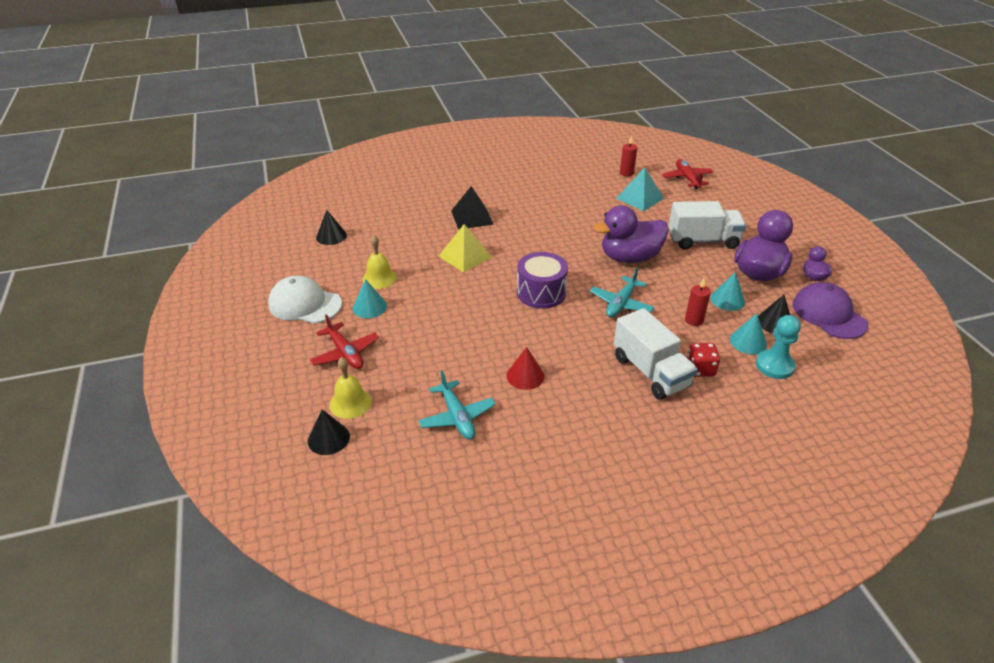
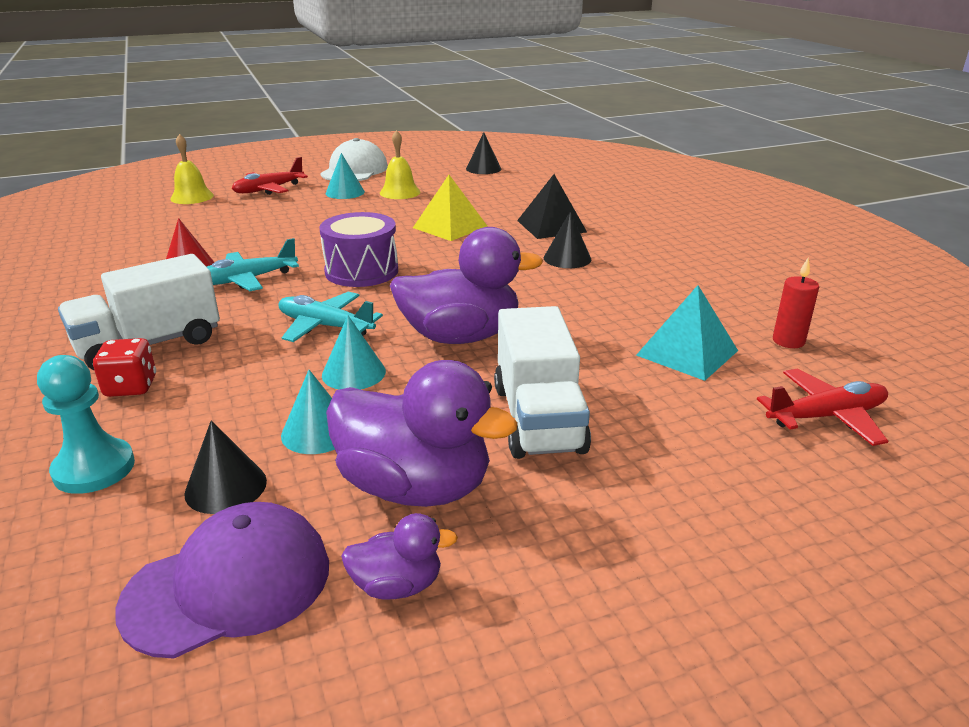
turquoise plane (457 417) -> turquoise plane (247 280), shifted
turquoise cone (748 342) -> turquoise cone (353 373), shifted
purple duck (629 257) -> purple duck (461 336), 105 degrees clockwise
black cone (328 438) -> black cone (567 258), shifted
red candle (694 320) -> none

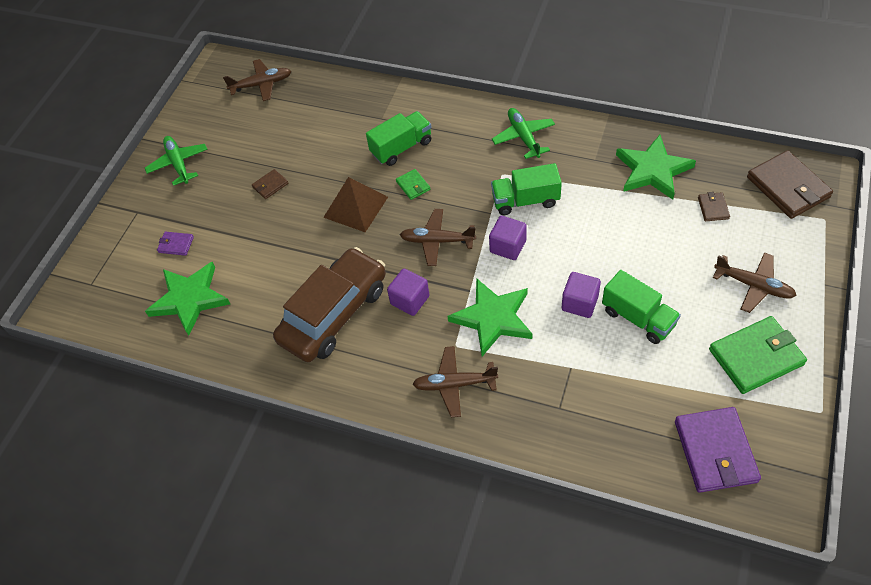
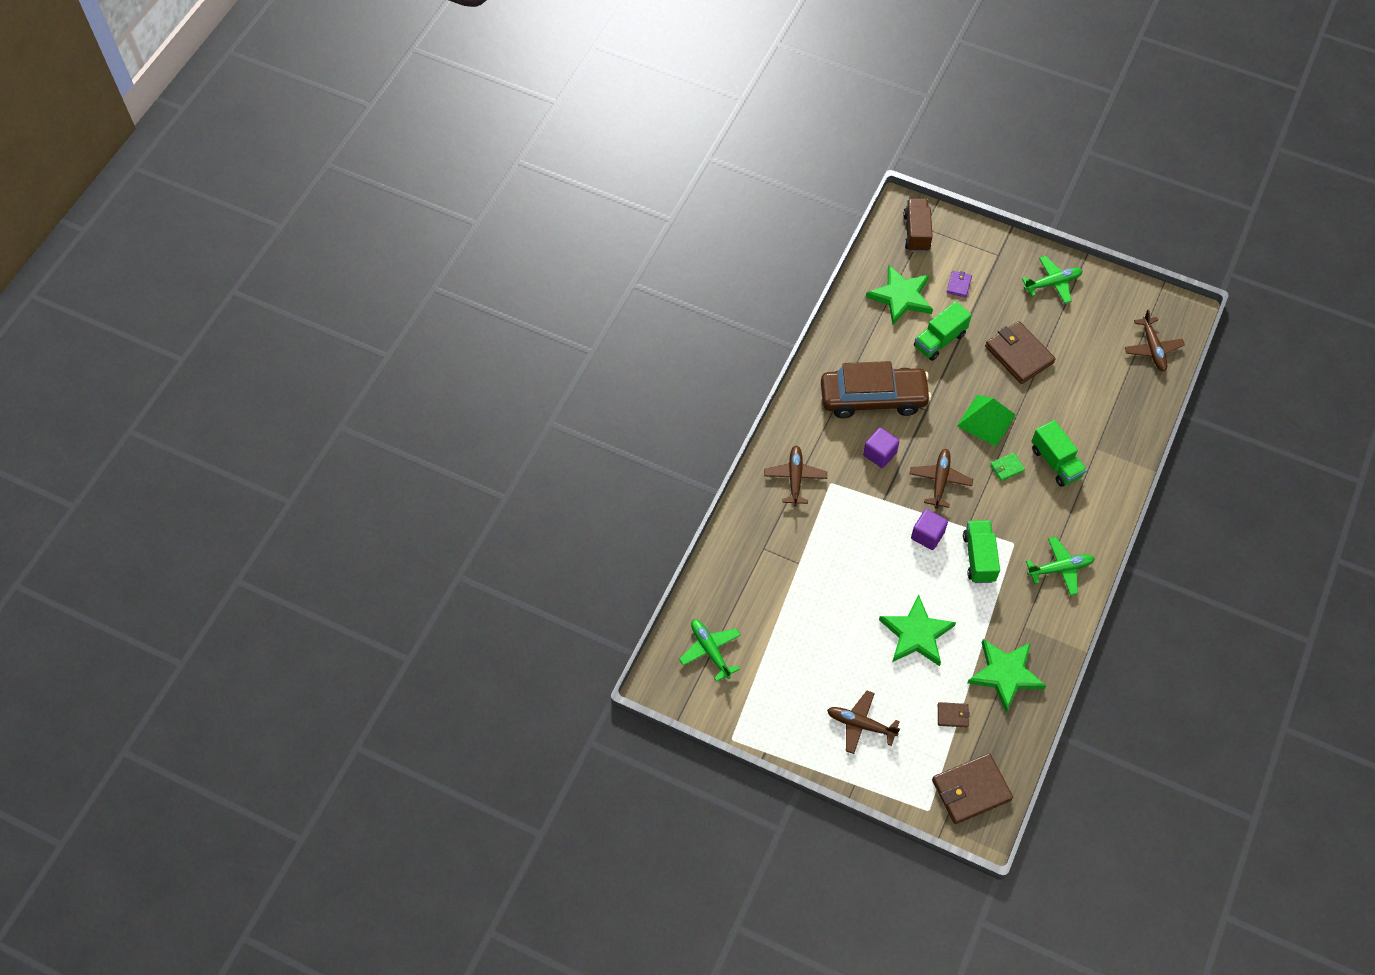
purple wallet (715 451) -> green plane (710 650)
brown car (334 314) -> brown car (873 398), 45 degrees counterclockwise
brown plane (753 285) -> brown plane (860 724), 75 degrees clockwise
green star (493 318) -> green star (916 634), shifted
none -> brown truck (916 233)
green truck (638 318) -> green truck (939 340), shifted
brown pyramid (355 207) -> green pyramid (986 420)
brown wallet (270 185) -> brown wallet (1019 354), x2.10
purple cube (579 303) -> none
green wallet (755 357) -> none

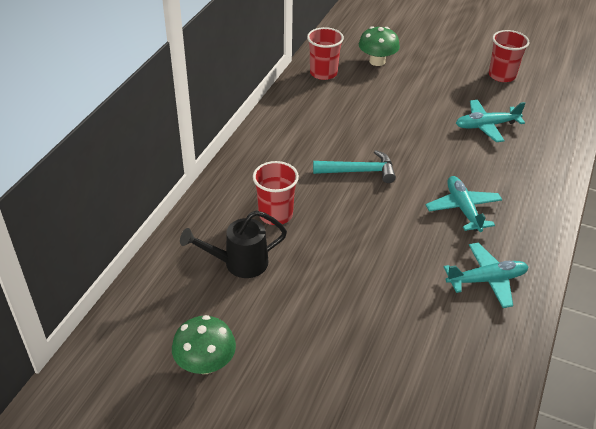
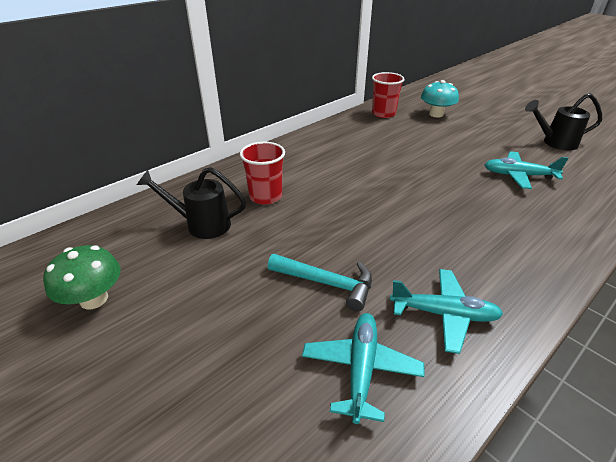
turquoise hammer (359 171) -> turquoise hammer (327 283), shifted
turquoise plane (463 209) -> turquoise plane (361 369), shifted
green mushroom (377 61) -> turquoise mushroom (436 114)
red cup (502 75) -> black watering can (555 143)

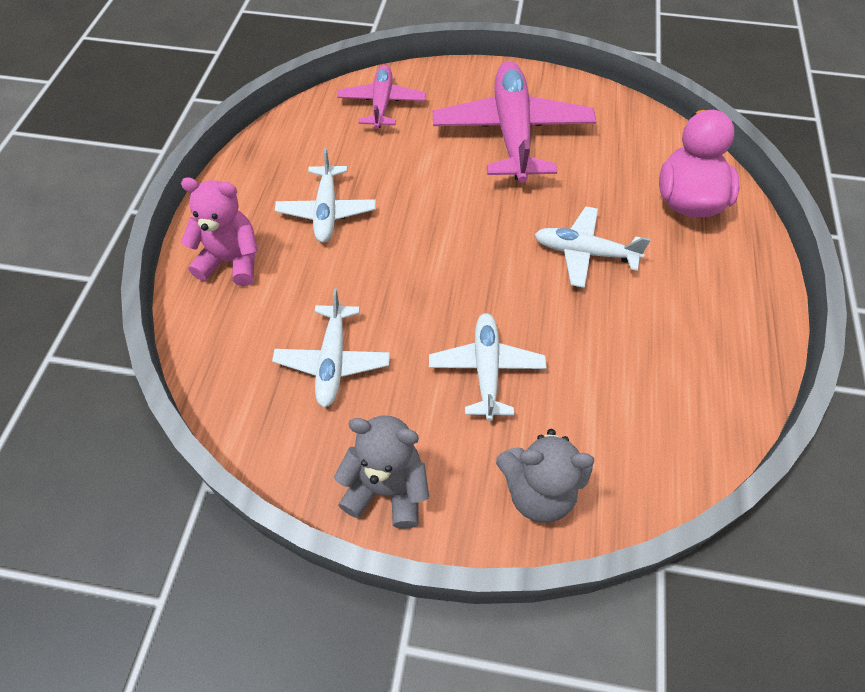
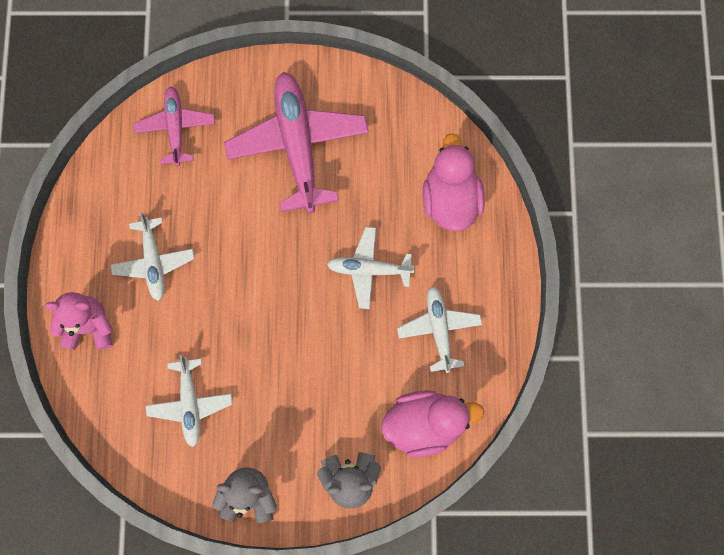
none -> pink duck (424 424)
white plane (486 369) -> white plane (439 329), shifted

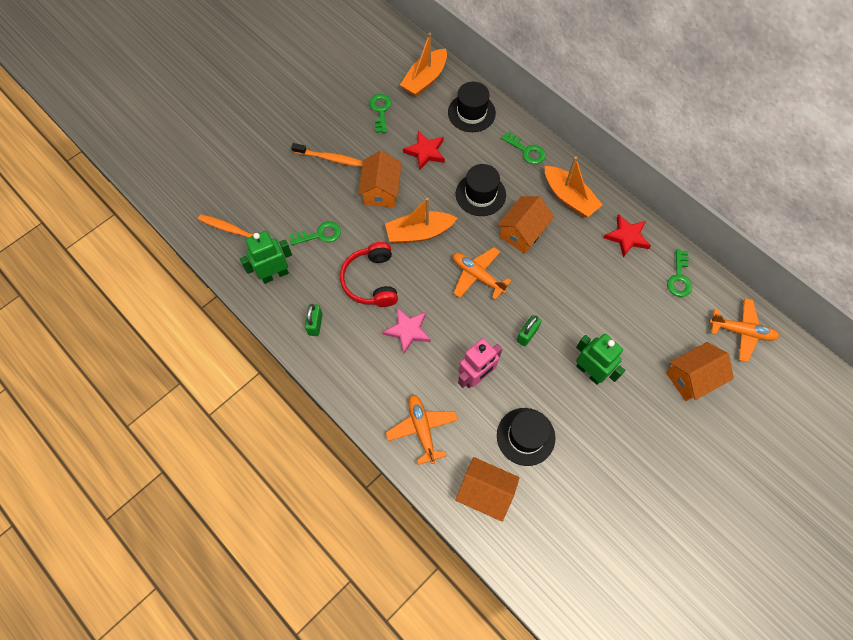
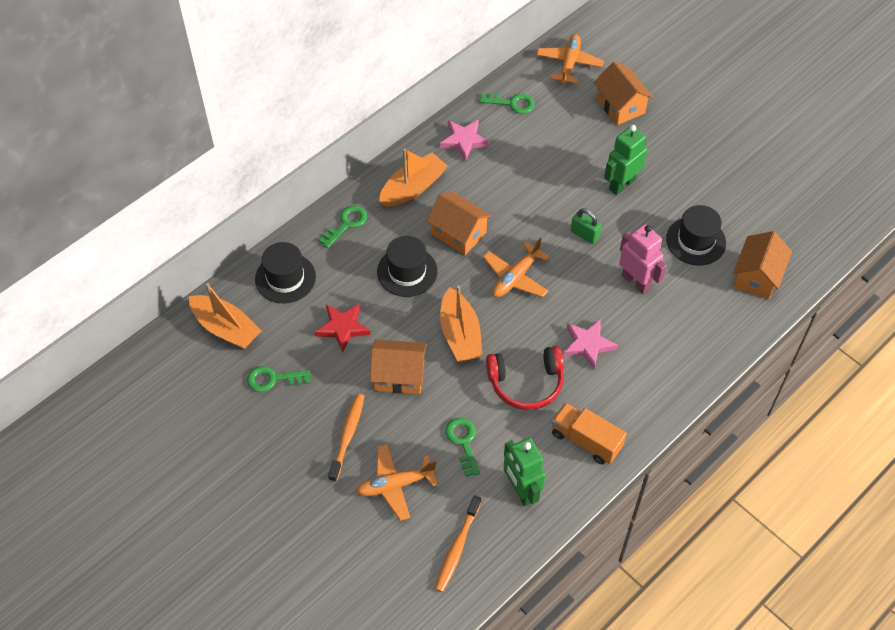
orange plane (422 429) -> orange plane (395 485), shifted
red star (627 237) -> pink star (464 141)
green padlock (315 324) -> orange truck (586 440)

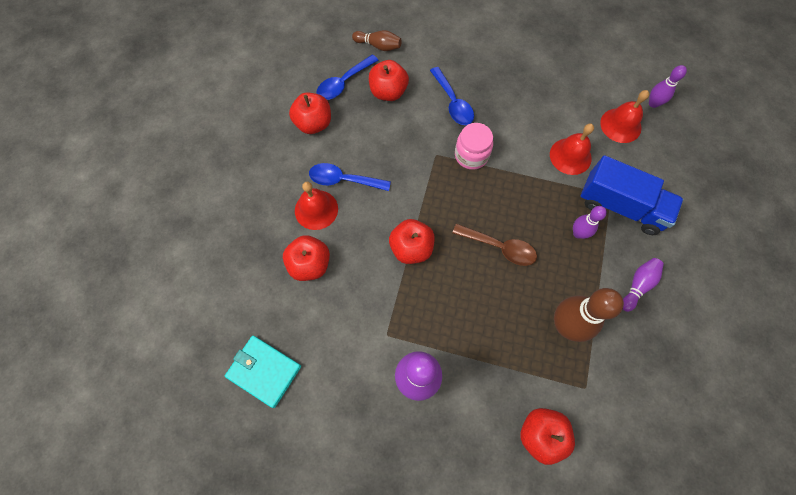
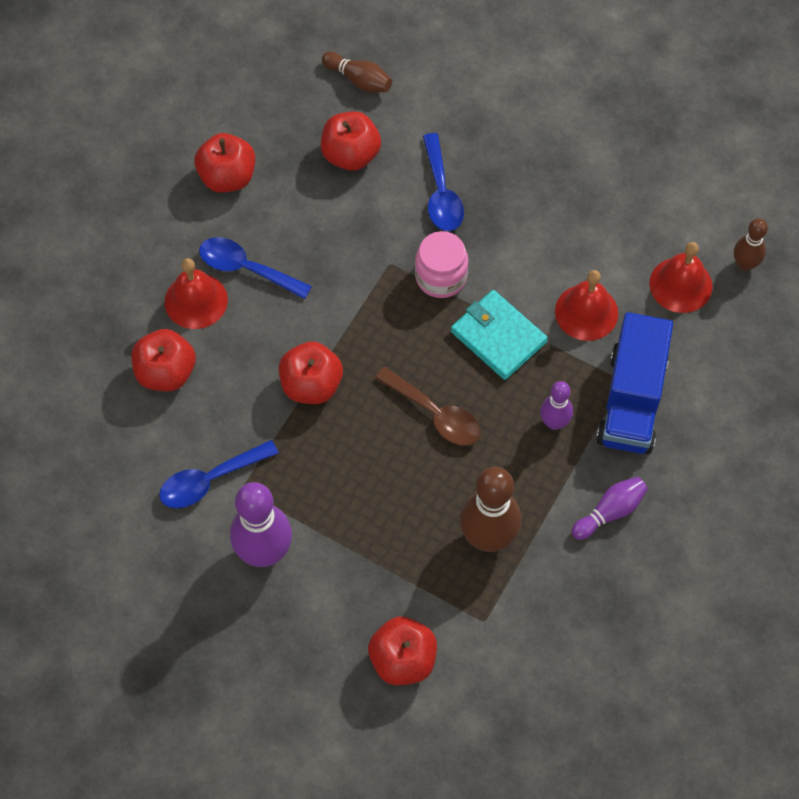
blue spoon (343 83) -> blue spoon (210 480), shifted
turquoise wallet (264 371) -> turquoise wallet (498 337), shifted
blue truck (621 206) -> blue truck (631 400), 60 degrees clockwise
purple bowling pin (653 103) -> brown bowling pin (745 264)

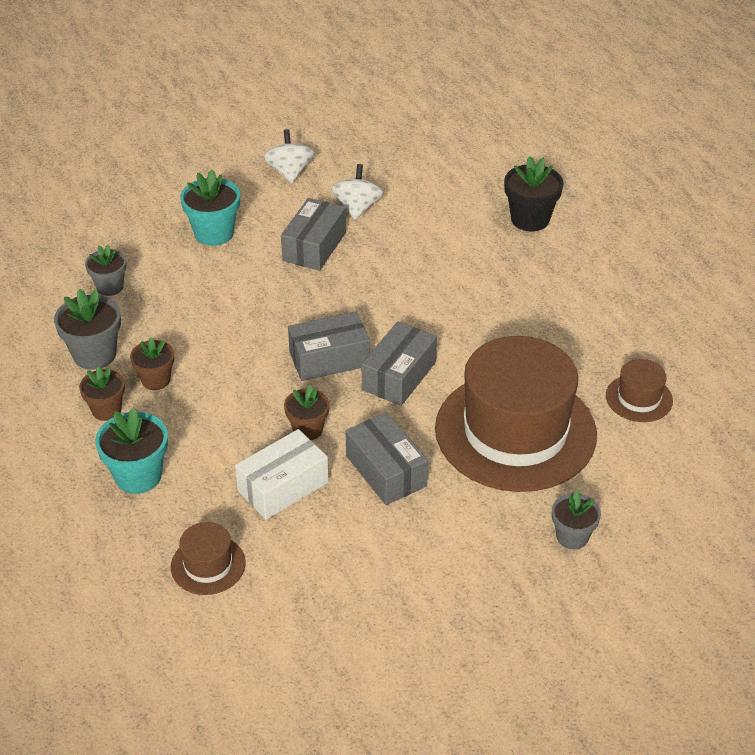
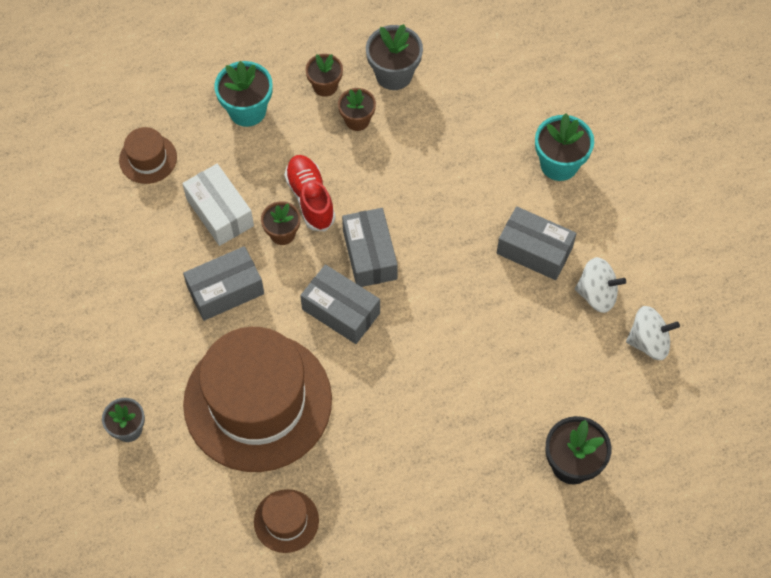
none -> red shoe (310 198)
white spinning top (289 172) -> white spinning top (648 342), shifted
grey flower pot (110 287) -> none

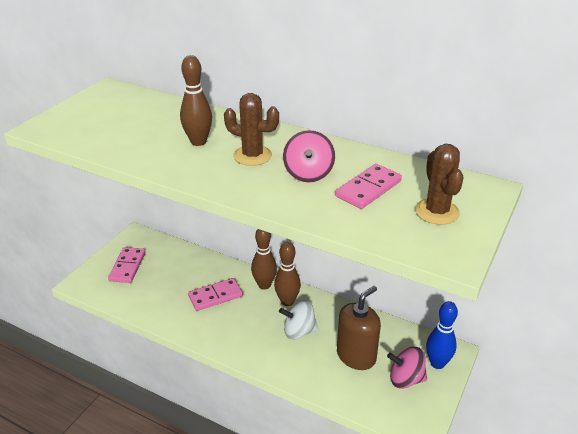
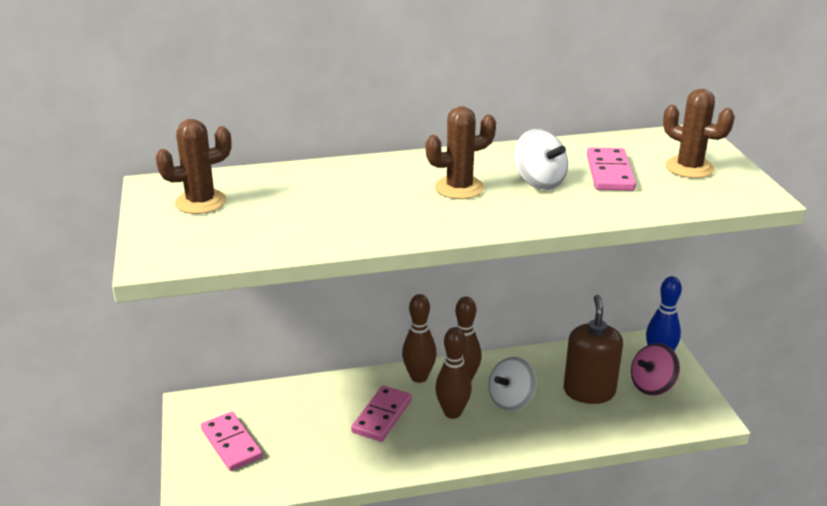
none -> brown cactus (201 202)
brown bowling pin (198 142) -> brown bowling pin (452 412), shifted
pink spinning top (308 174) -> white spinning top (539 182)

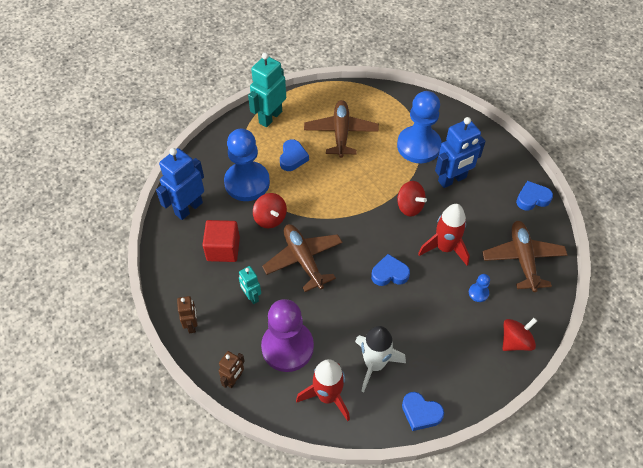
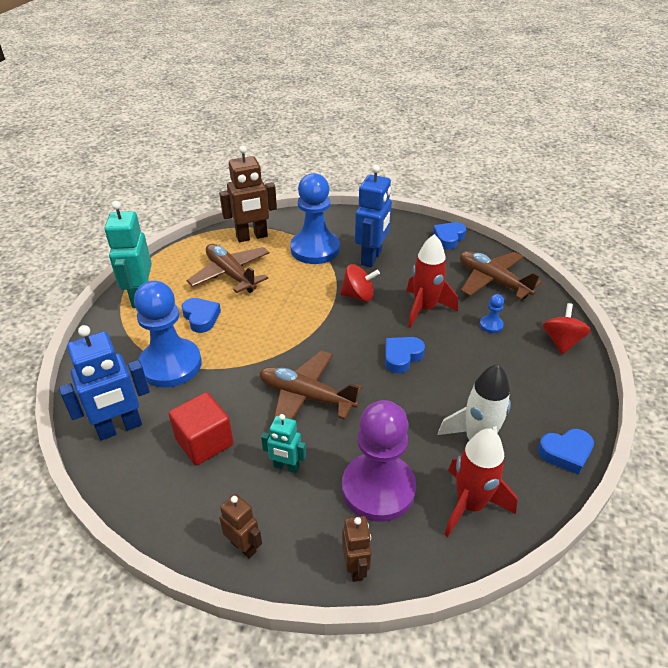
blue robot (188 208) -> blue robot (120 428), 120 degrees counterclockwise
none -> brown robot (252 237)
red spinning top (270 218) -> none

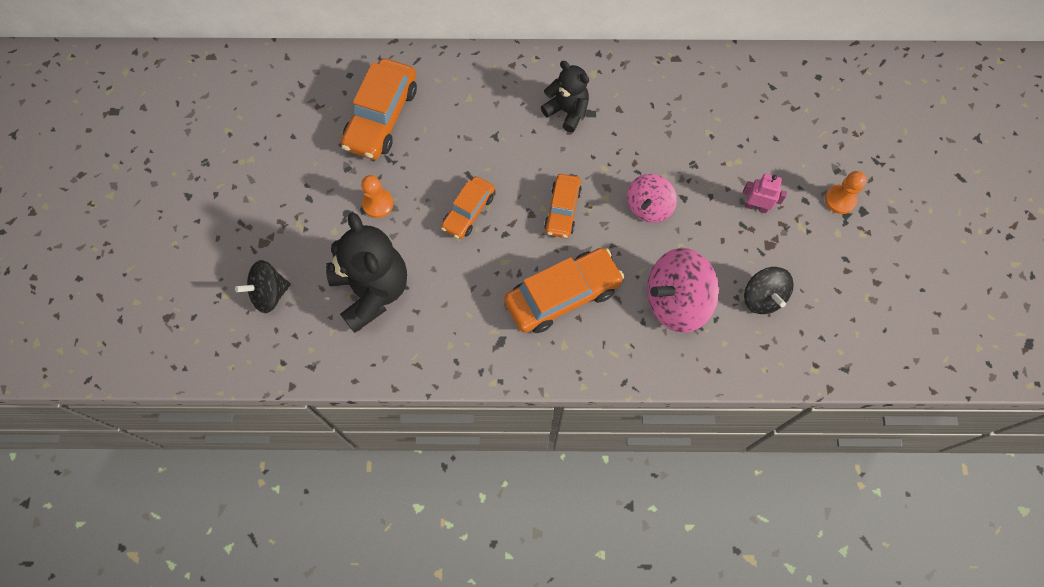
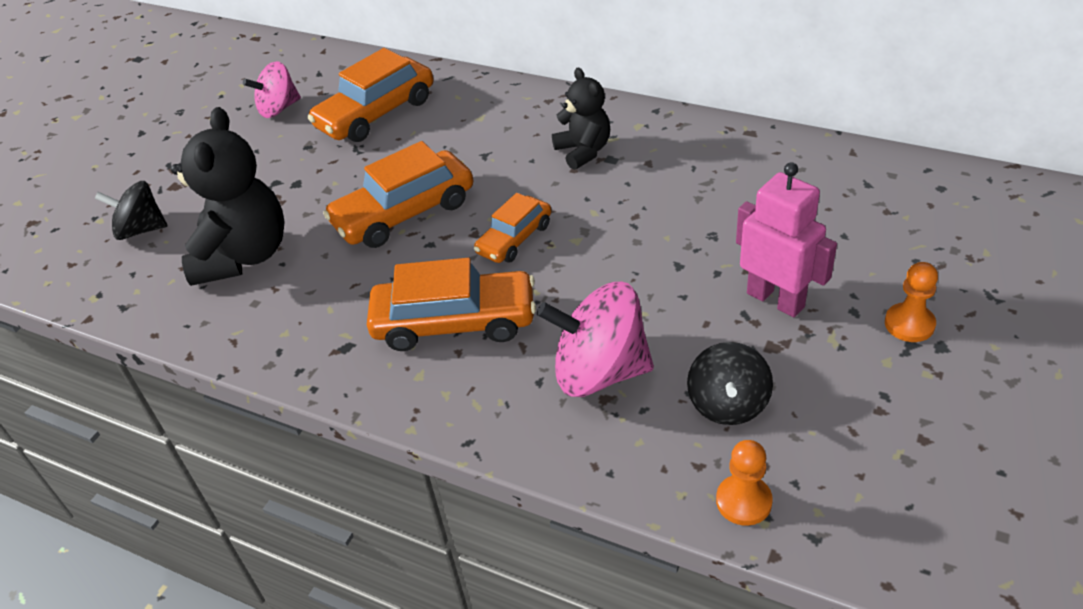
pink spinning top (648 207) -> pink spinning top (278 109), shifted
orange car (468 212) -> orange car (404 213), x1.67
orange pawn (378 204) -> orange pawn (743 501), shifted
pink robot (756 207) -> pink robot (775 299), x1.72

